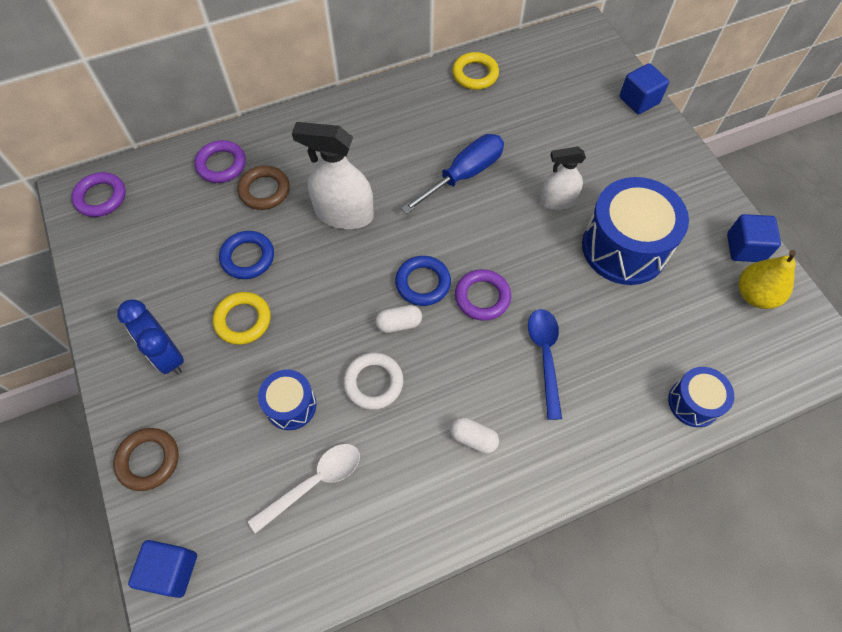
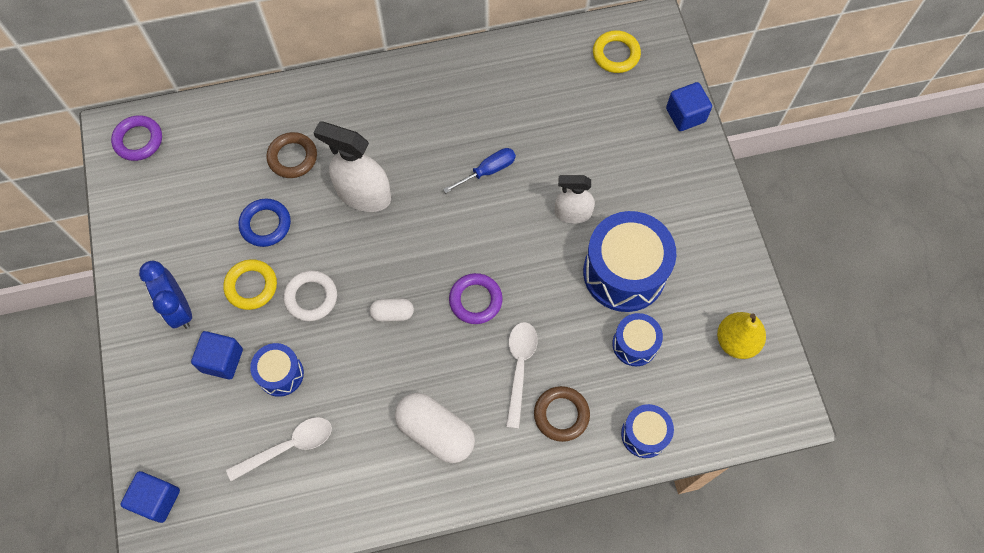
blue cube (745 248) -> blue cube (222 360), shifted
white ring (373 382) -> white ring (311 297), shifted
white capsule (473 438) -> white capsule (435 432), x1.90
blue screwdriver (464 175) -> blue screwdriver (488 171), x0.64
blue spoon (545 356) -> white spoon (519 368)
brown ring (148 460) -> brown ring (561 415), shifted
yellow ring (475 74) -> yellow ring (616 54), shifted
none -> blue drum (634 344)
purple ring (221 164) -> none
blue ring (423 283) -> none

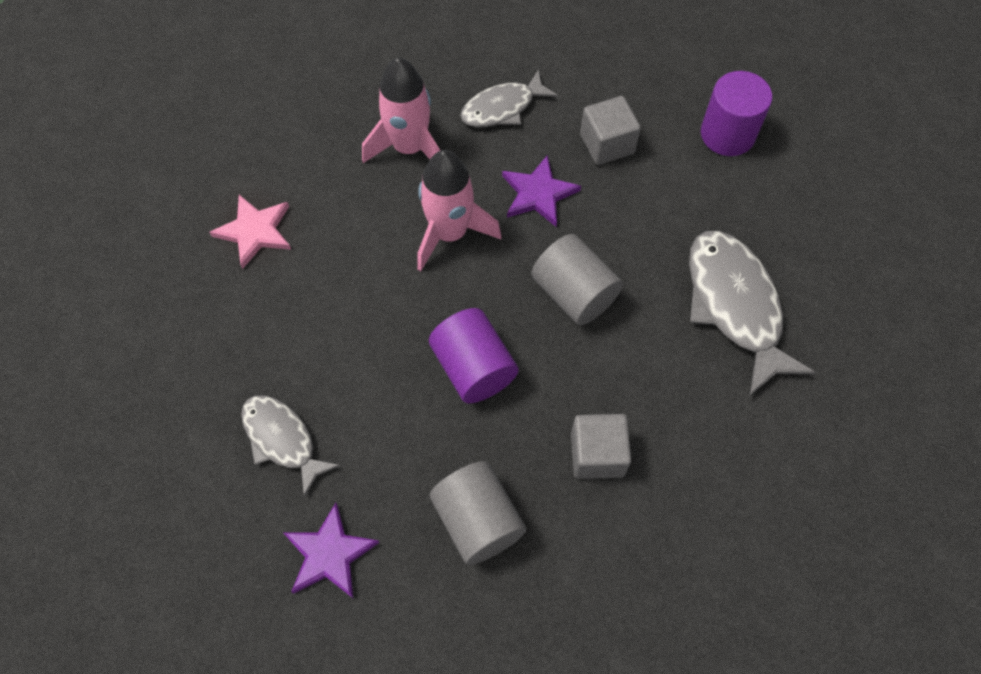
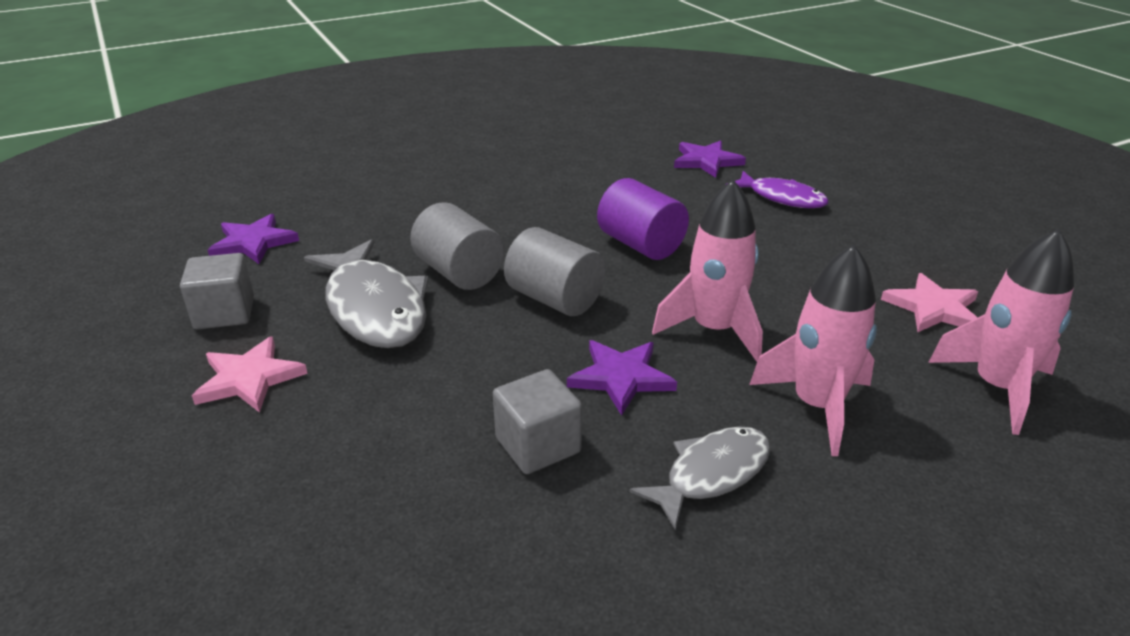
grey cube (597 454) -> grey cube (224 313), shifted
none -> pink star (249 378)
none -> purple star (253 243)
grey cylinder (477 521) -> grey cylinder (459 273), shifted
grey fish (282 440) -> purple fish (782 198)
none -> pink rocket (997 388)
purple cylinder (727 134) -> none

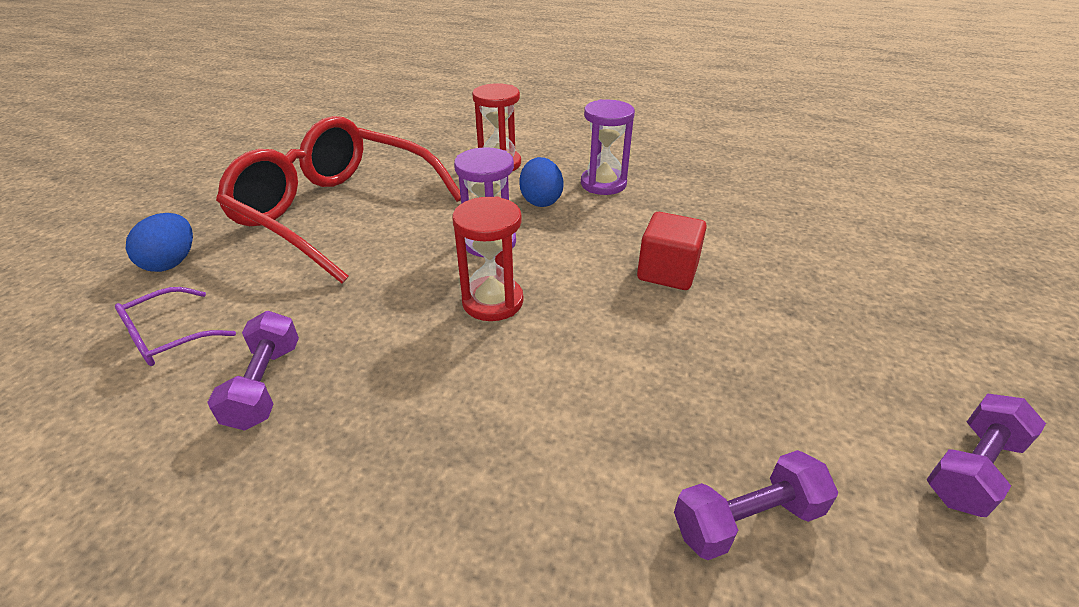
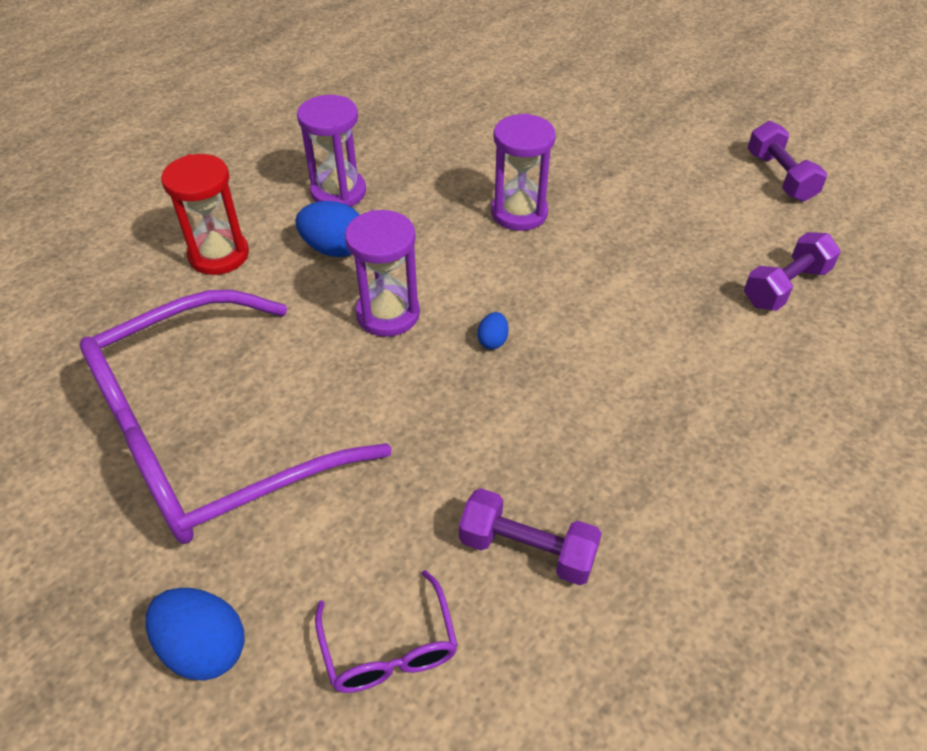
red glasses (336 212) -> purple glasses (209 438)
red hourglass (492 301) -> blue egg (492 341)
red cube (667 272) -> purple hourglass (519 213)
purple dumbbell (747 519) -> purple dumbbell (785 286), 45 degrees clockwise

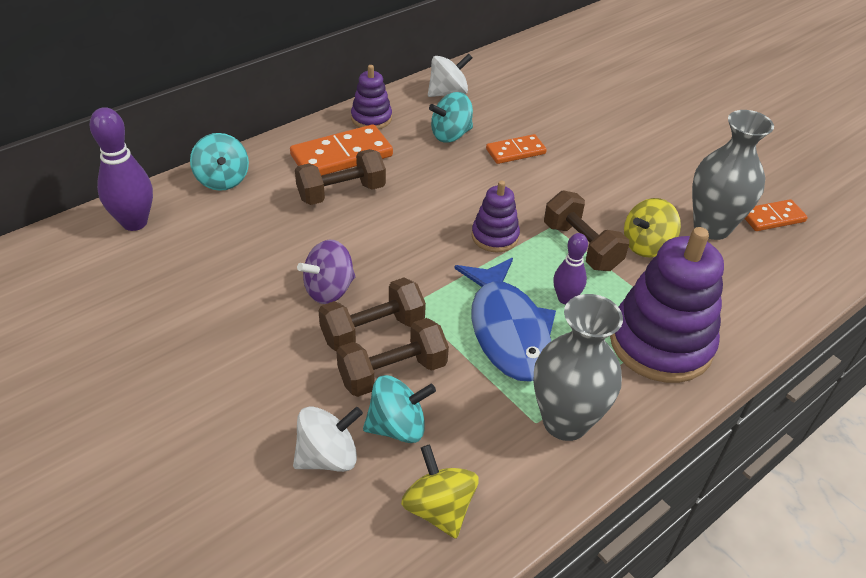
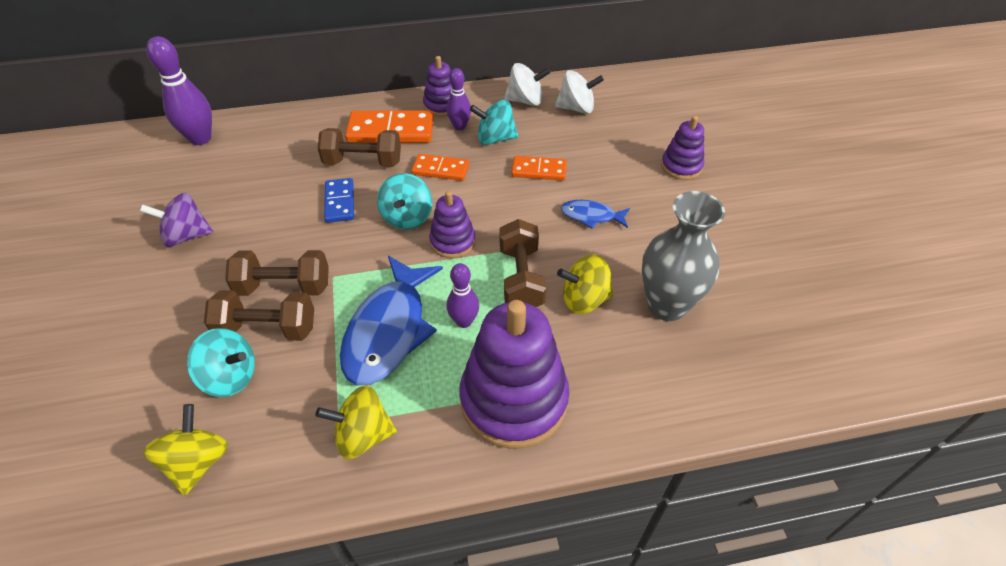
purple spinning top (329 290) -> purple spinning top (186 236), shifted
grey vase (565 421) -> yellow spinning top (363 435)
none -> blue domino (340 202)
turquoise spinning top (222 180) -> turquoise spinning top (407 217), shifted
orange domino (772 218) -> orange domino (440 169), shifted
none -> purple bowling pin (459 126)
white spinning top (328 456) -> white spinning top (576 108), shifted
none -> blue fish (591 216)
none -> purple stacking toy (681 166)

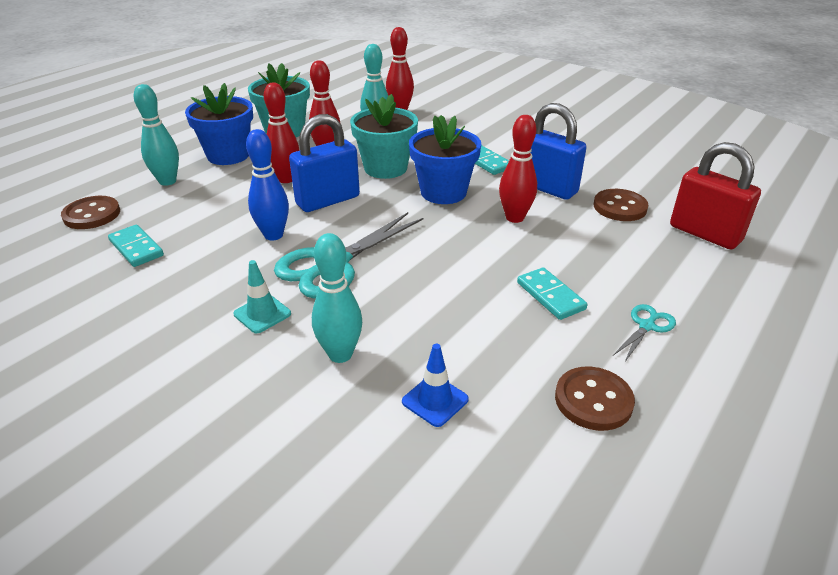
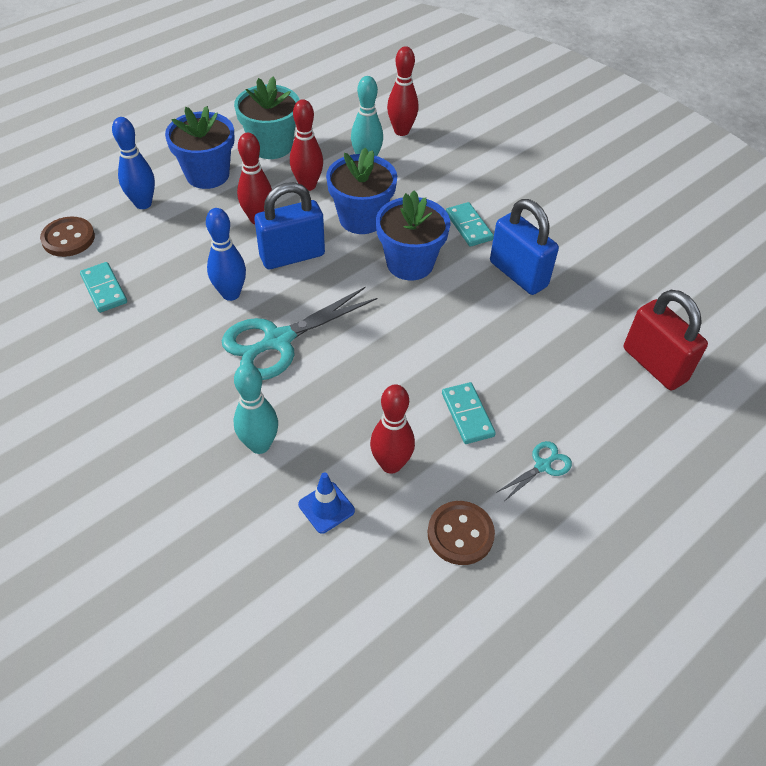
turquoise bowling pin (167 181) -> blue bowling pin (143 203)
turquoise flower pot (385 168) -> blue flower pot (361 219)
red bowling pin (514 218) -> red bowling pin (391 464), shifted
turquoise traffic cone (262 314) -> none
brown button (620 207) -> none

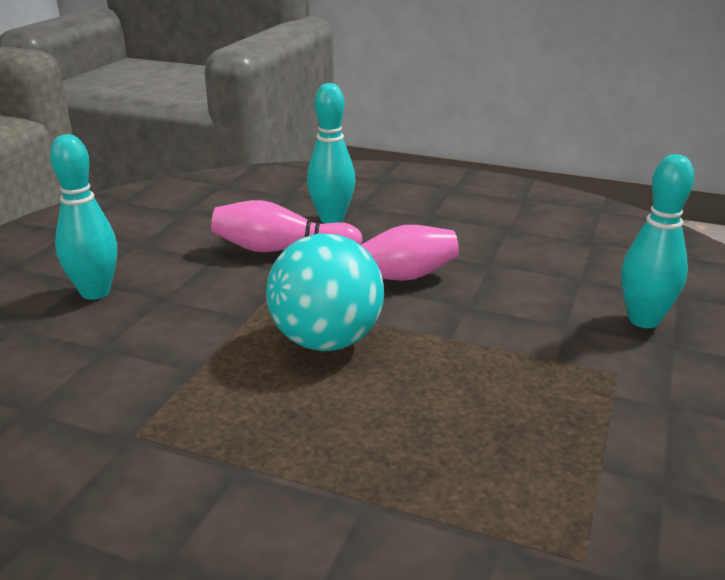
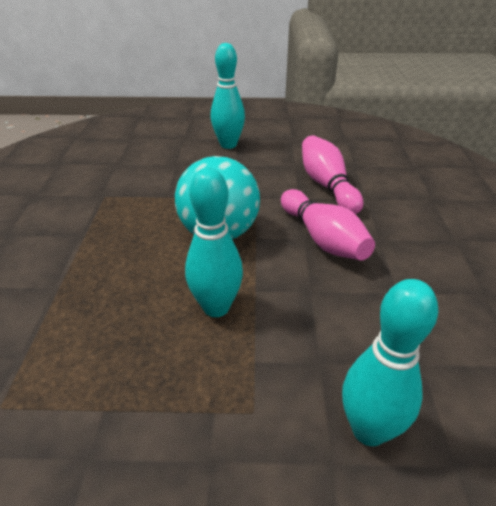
turquoise bowling pin (332 219) -> turquoise bowling pin (216 307), shifted

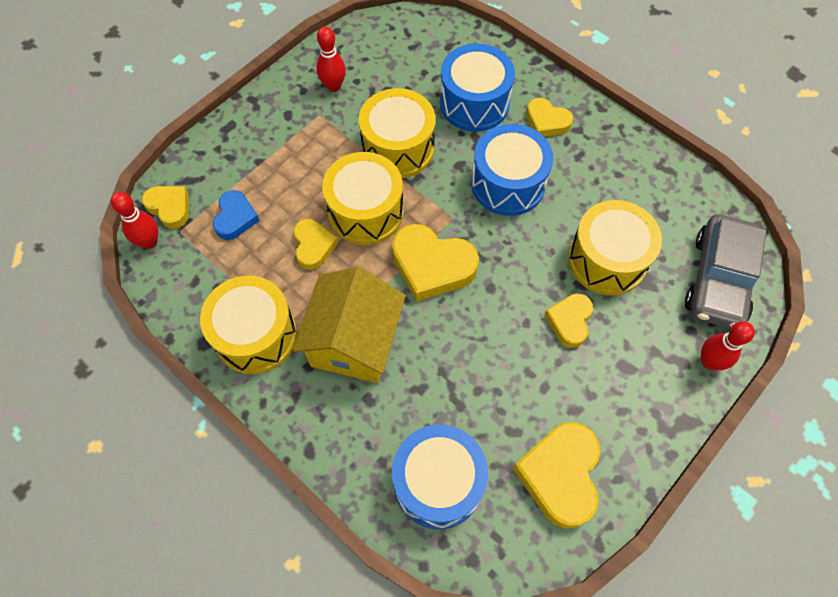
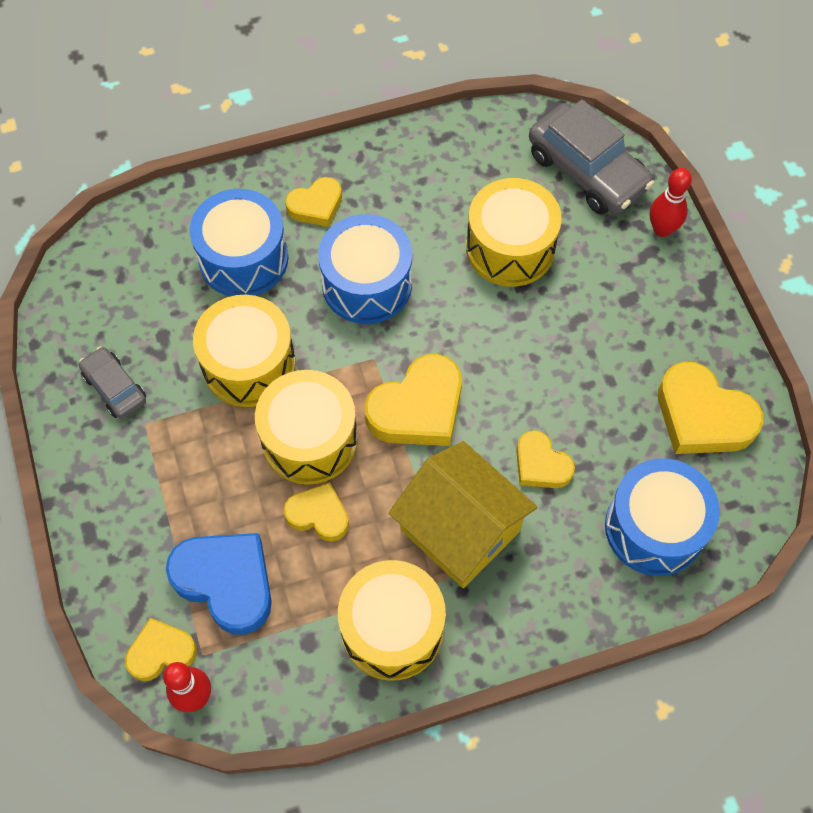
red bowling pin (333 86) -> grey car (115 388)
blue heart (235 218) -> blue heart (226 582), x1.68
yellow heart (569 321) -> yellow heart (541 464), shifted

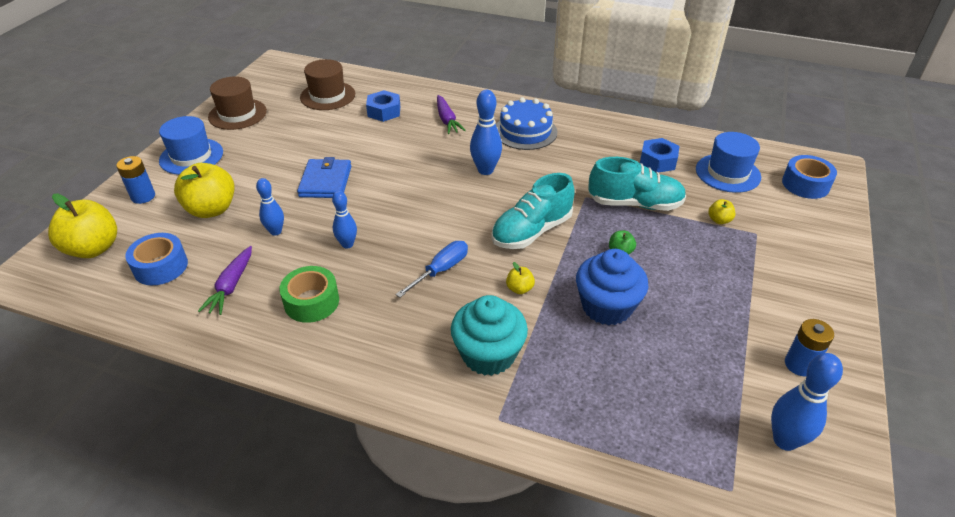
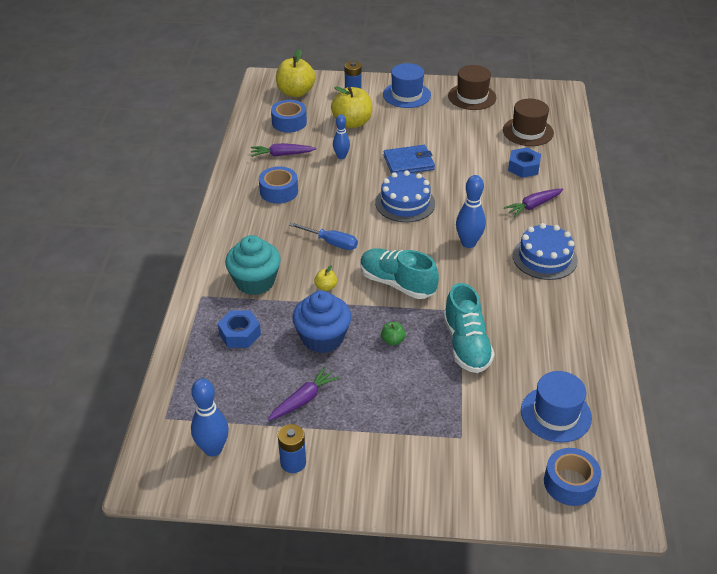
blue nut (658 161) -> blue nut (239 334), shifted
green tape (311 302) -> blue tape (279 191)
none -> purple carrot (303 399)
none -> blue cake (405 203)
blue bowling pin (347 244) -> none
yellow apple (719 220) -> none

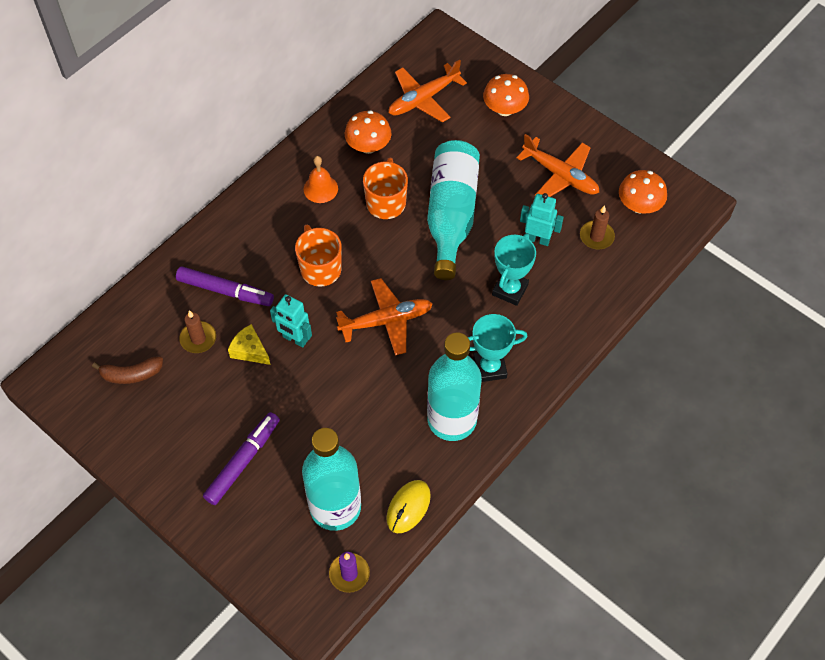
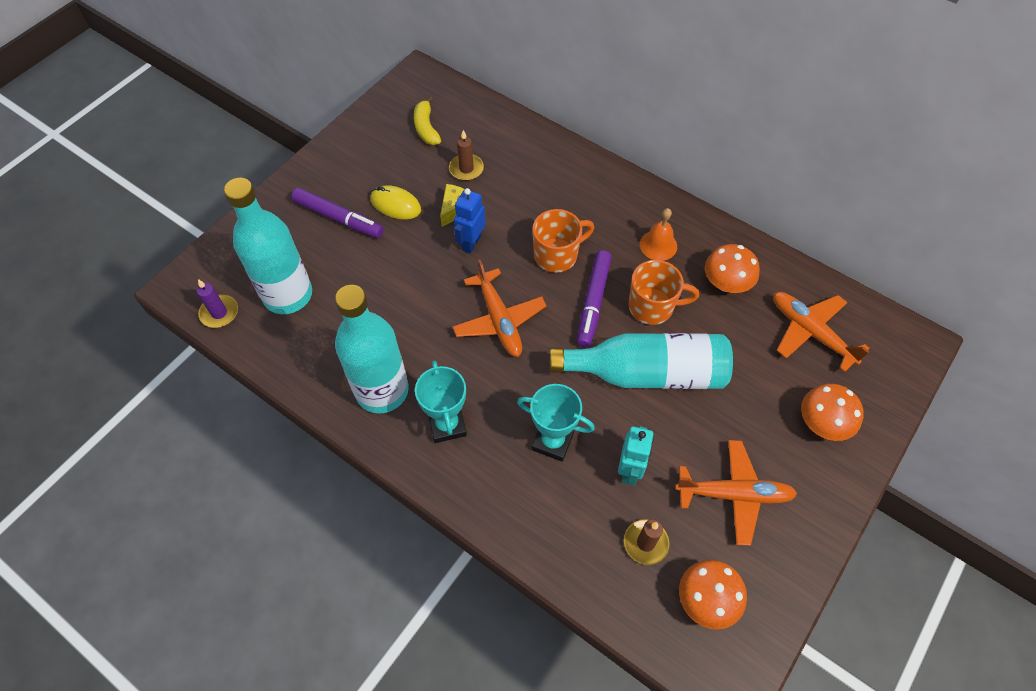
yellow mouse (408 507) -> yellow mouse (395 205), shifted
brown banana (131 374) -> yellow banana (426 128)
turquoise robot (295 339) -> blue robot (471 243)
purple marker (225 291) -> purple marker (593 302), shifted
orange plane (560 175) -> orange plane (733 494), 120 degrees counterclockwise

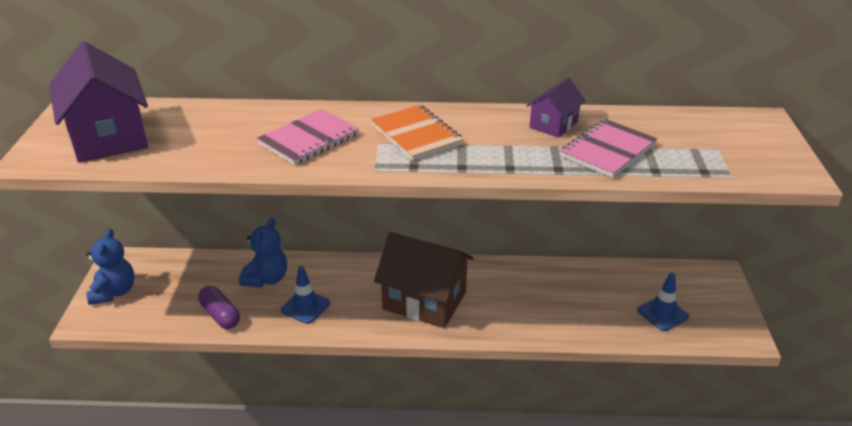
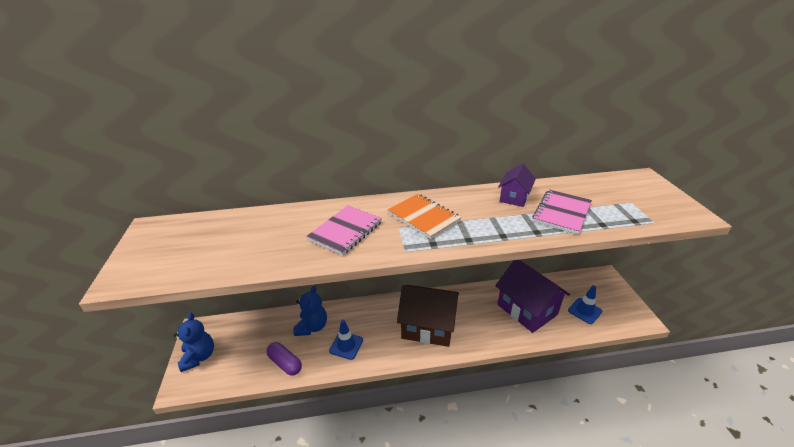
purple house (108 137) -> purple house (527 309), shifted

